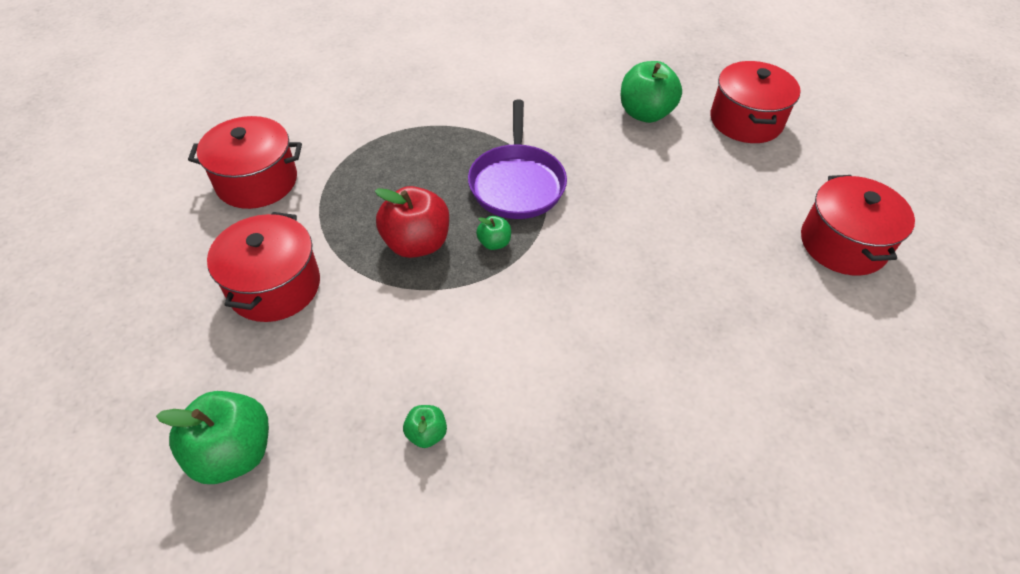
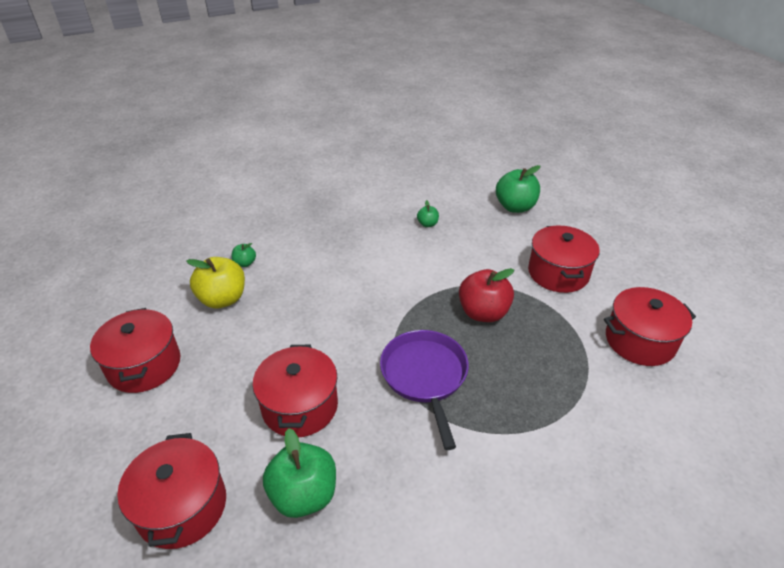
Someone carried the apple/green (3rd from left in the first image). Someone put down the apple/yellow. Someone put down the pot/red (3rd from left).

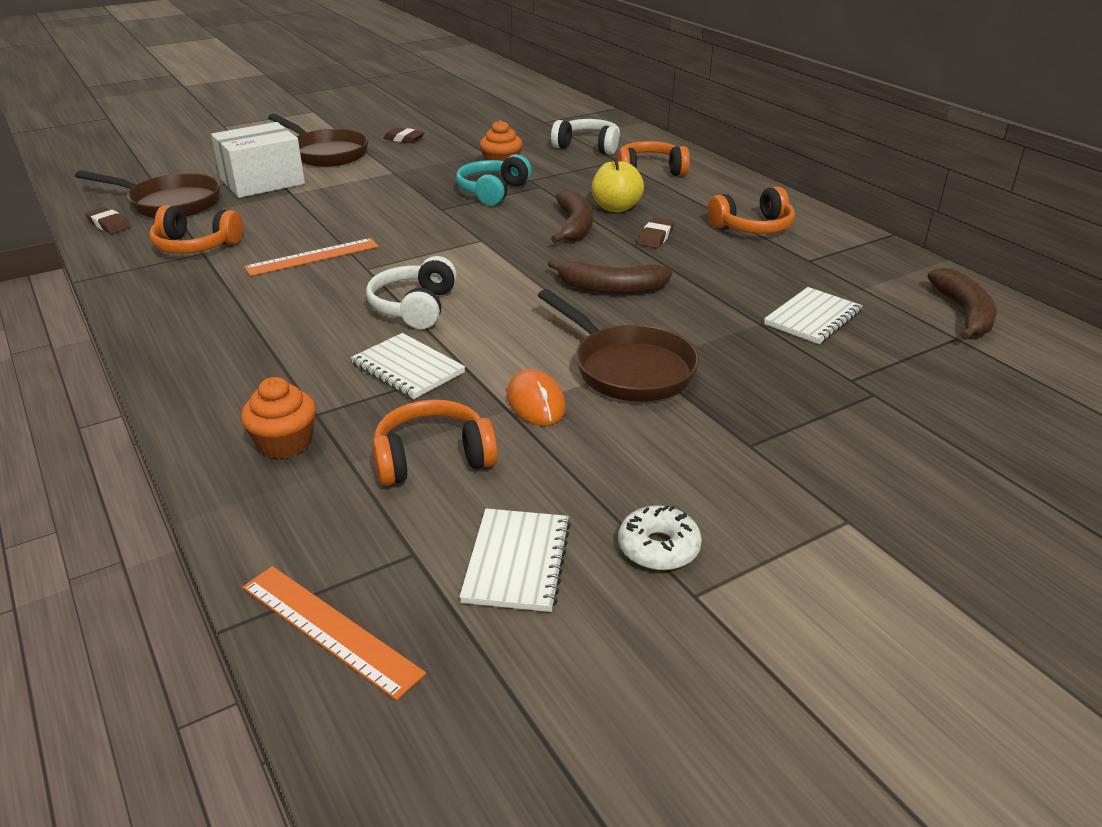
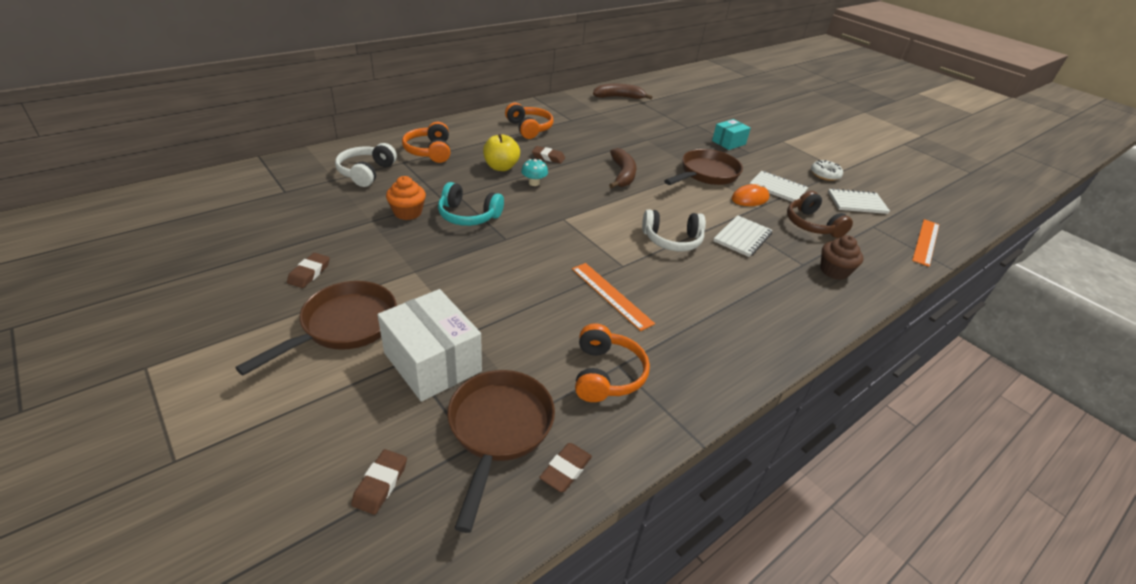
Someone swapped the banana/brown (1st from left) for the mushroom/turquoise. Someone carried the notebook/white (3rd from left in the first image). Someone repainted the cupcake/orange (1st from left), which became the cupcake/brown. Someone repainted the headphones/orange (2nd from left), which became the headphones/brown. Someone put down the box/turquoise. Someone put down the eraser/brown (2nd from left).

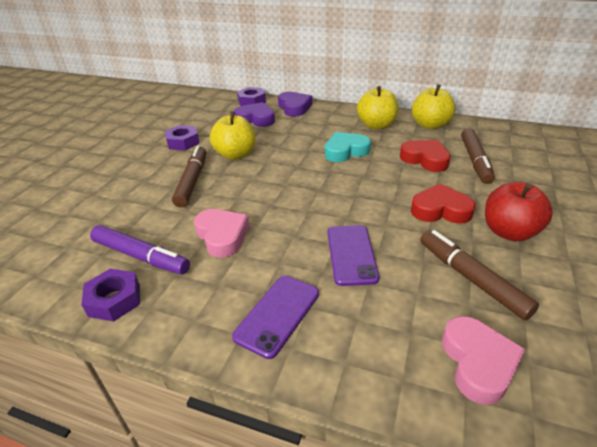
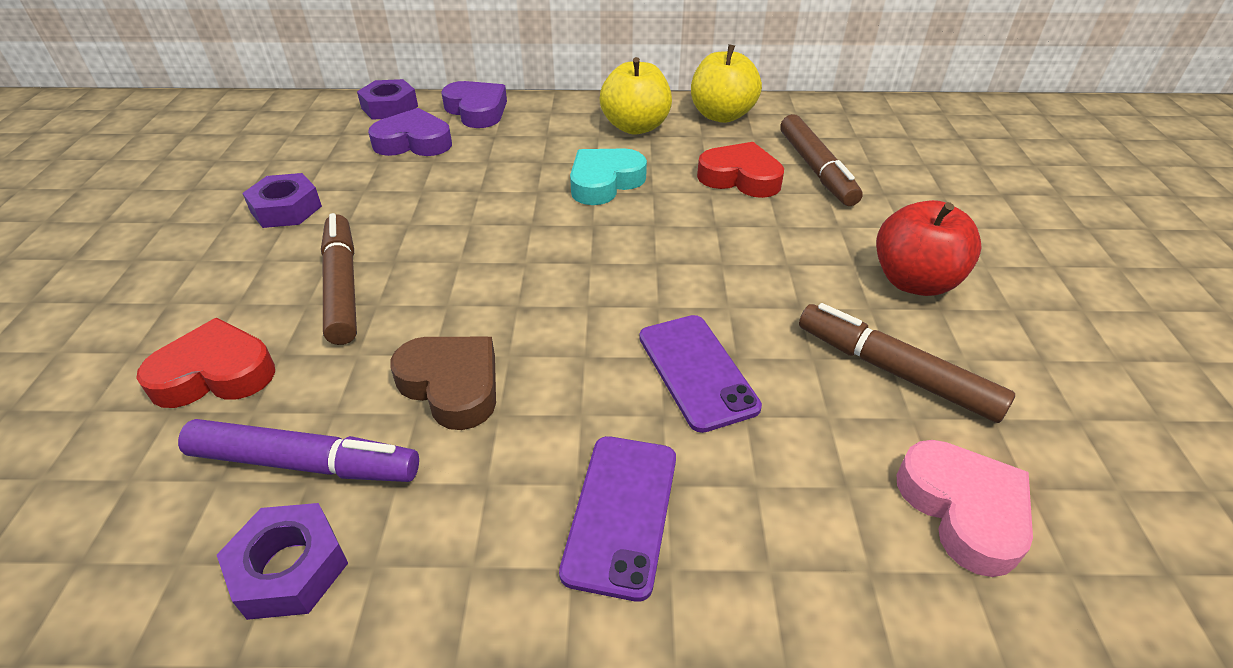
Someone took away the apple/yellow (1st from left). Someone carried the heart/red (2nd from left in the first image). Someone repainted the heart/pink (1st from left), which became the heart/brown.

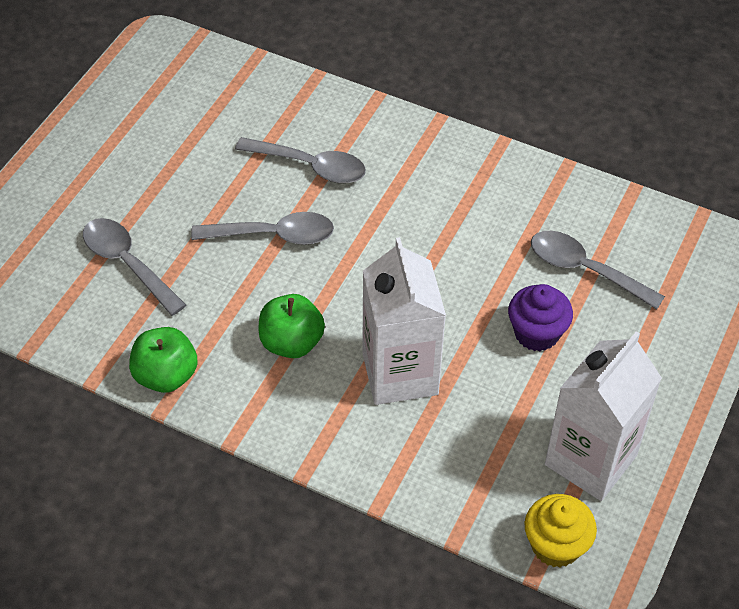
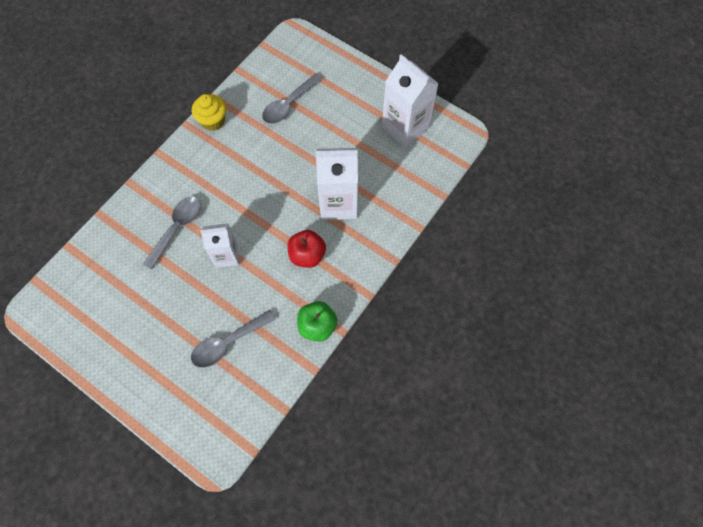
Someone swapped the spoon/grey (2nd from left) for the carton/white (1st from left). Someone took away the cupcake/purple. Someone repainted the apple/green (2nd from left), which became the apple/red. Someone carried the cupcake/yellow.

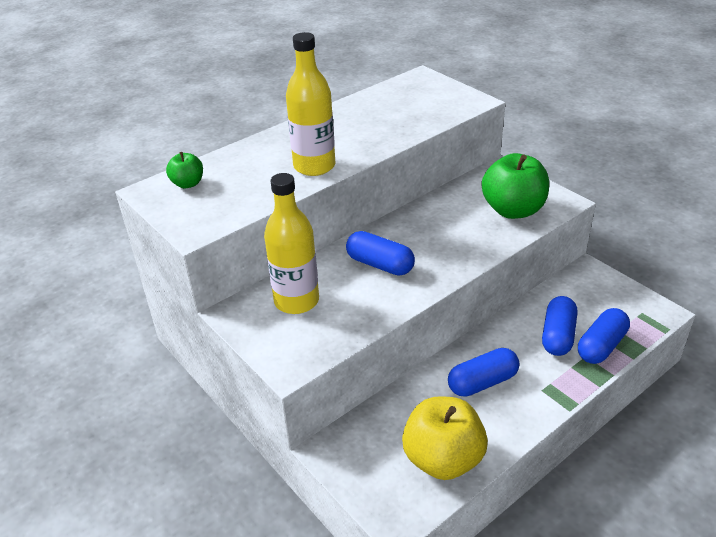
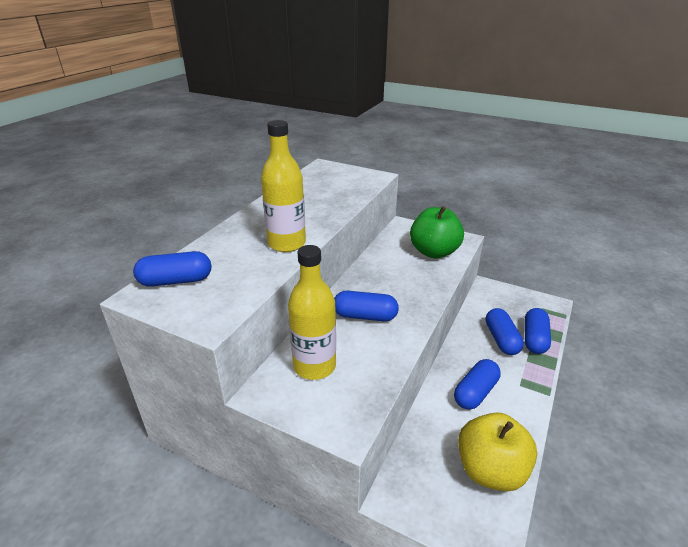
Someone swapped the apple/green (1st from left) for the capsule/blue (1st from left).

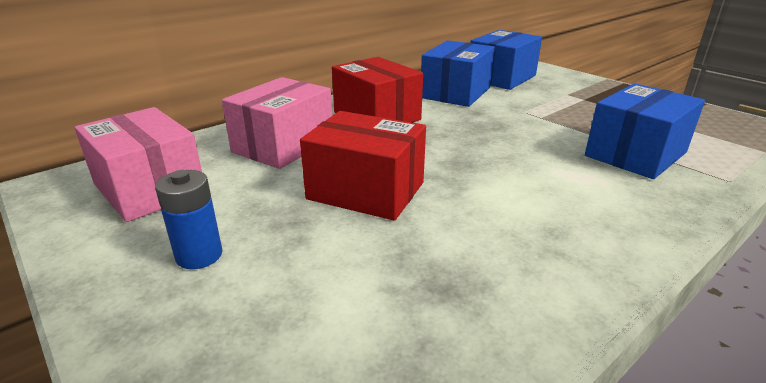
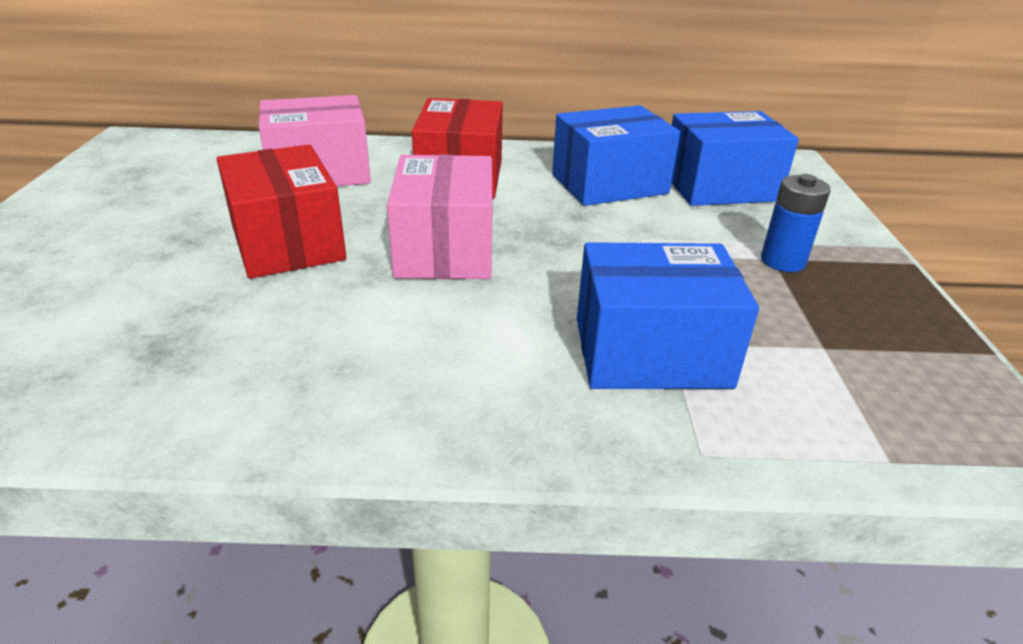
Someone carried the box/pink (1st from left in the first image). Someone carried the battery/blue.

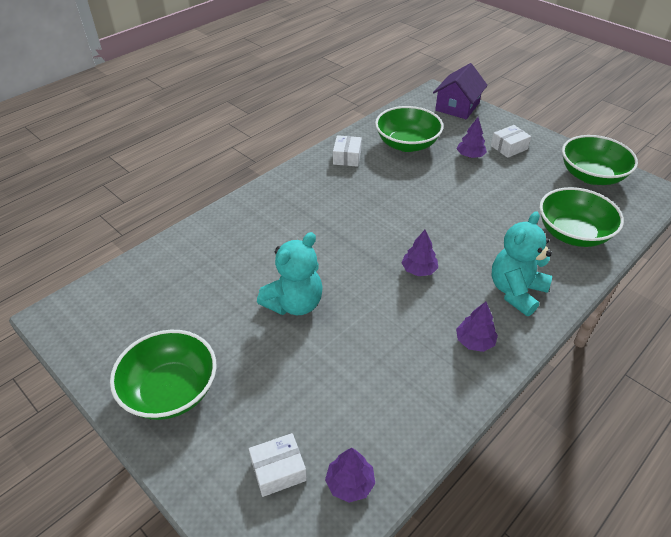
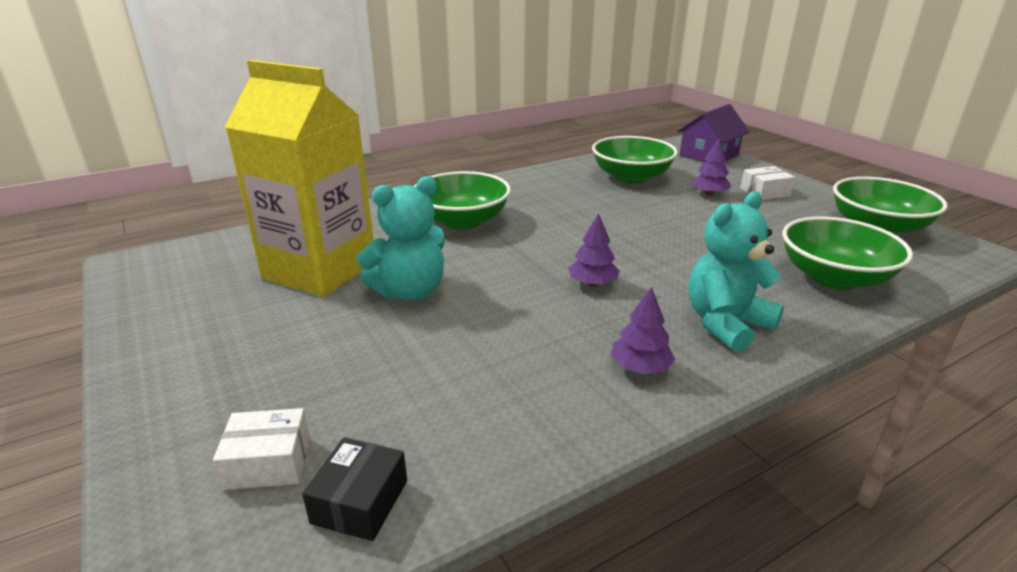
Someone took away the box/white (2nd from left). Someone carried the bowl/green (1st from left). Someone swapped the tree/purple (1st from left) for the box/black. Someone put down the carton/yellow.

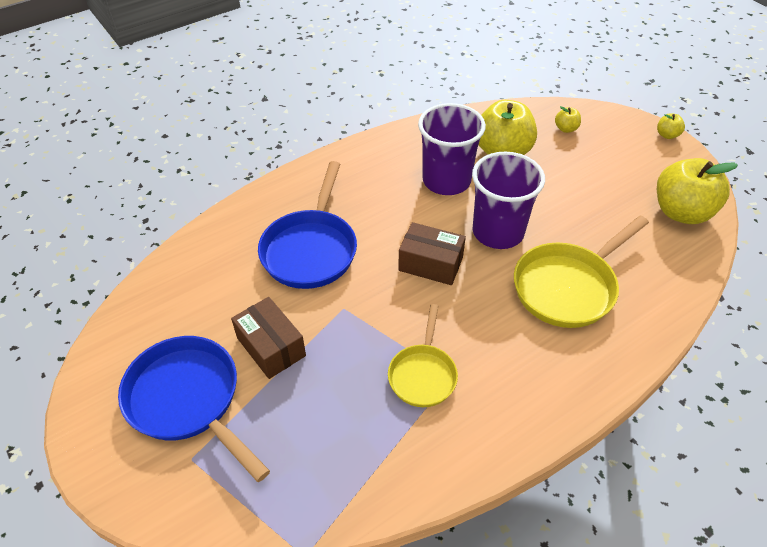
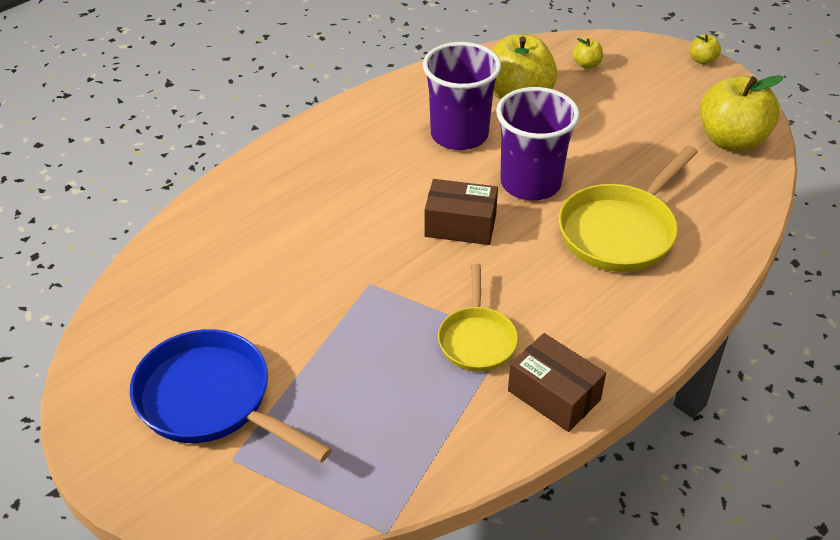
Someone took away the pan/blue (2nd from left). Someone carried the box/brown (1st from left in the first image).

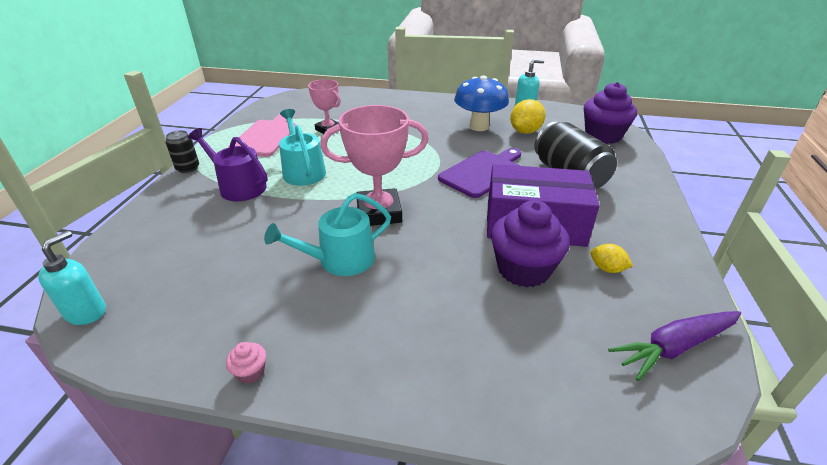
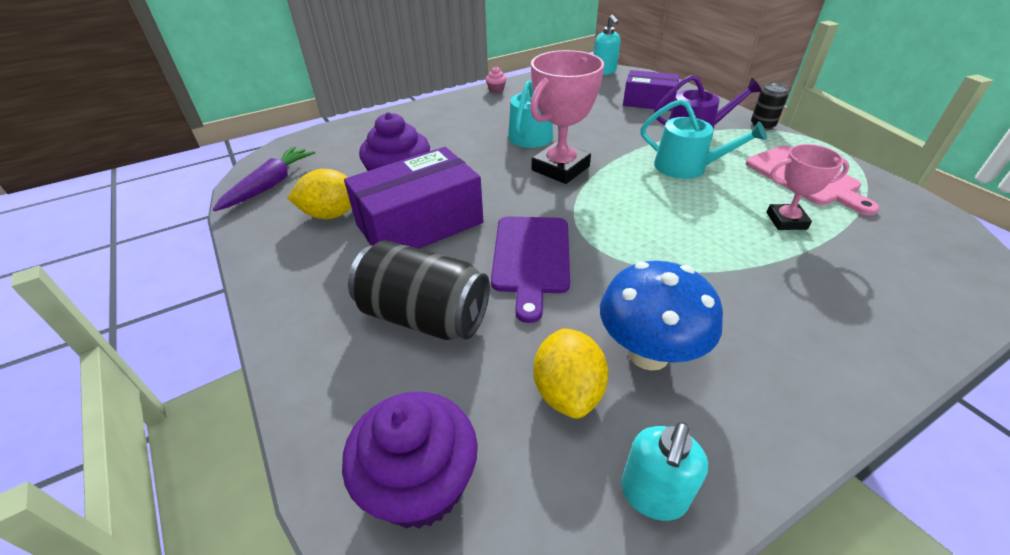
Someone scaled the lemon/yellow (2nd from left in the first image) by 1.73. Someone put down the box/purple (2nd from left).

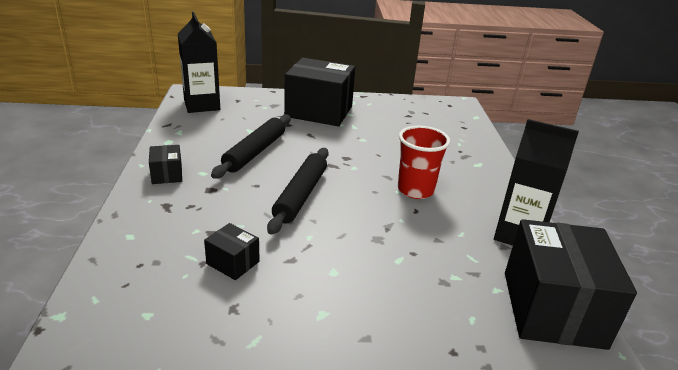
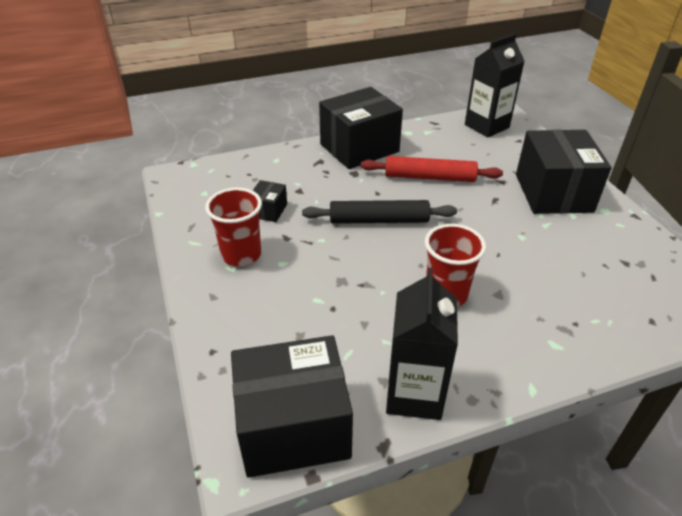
Someone repainted the rolling pin/black (1st from left), which became the rolling pin/red. Someone scaled the box/black (1st from left in the first image) by 2.24. Someone put down the cup/red (1st from left).

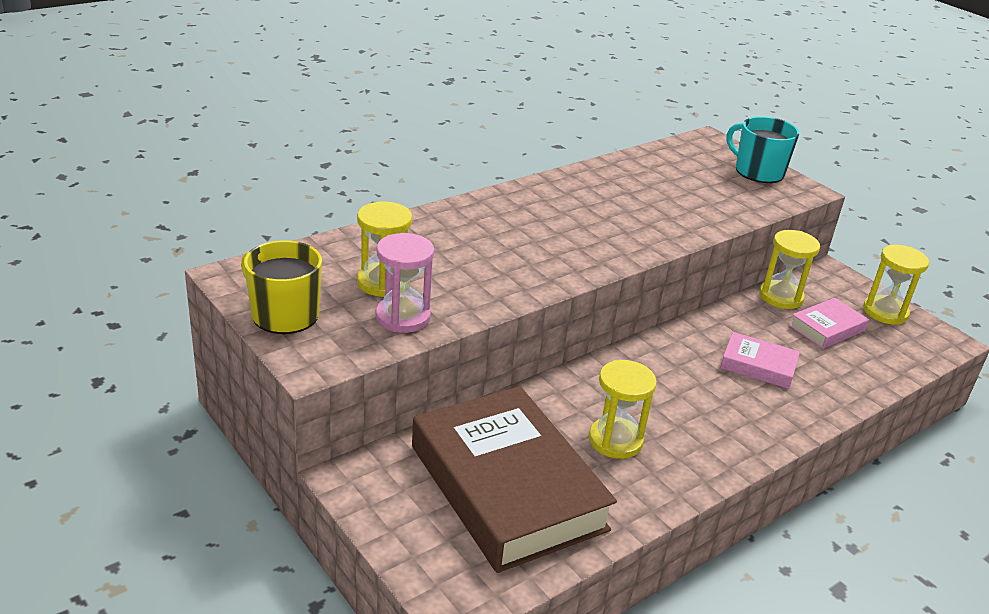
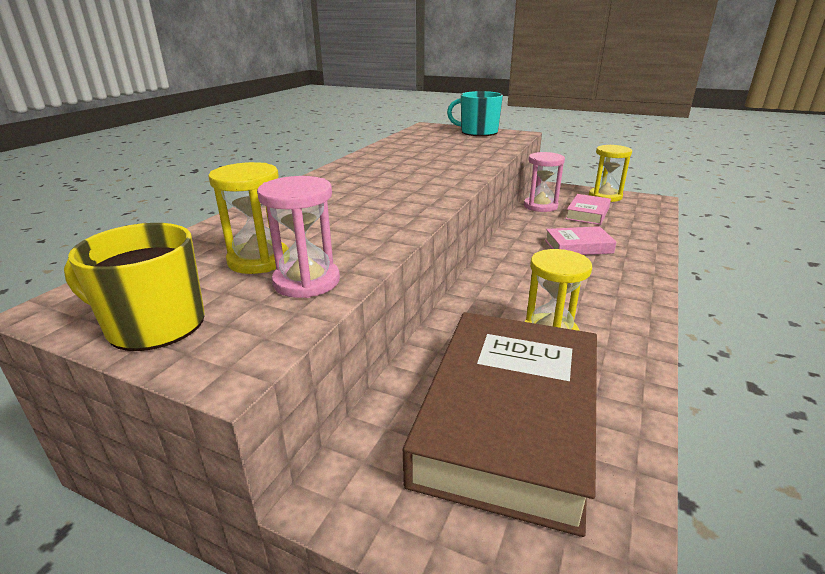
Someone repainted the hourglass/yellow (3rd from left), which became the hourglass/pink (2nd from left). Someone rotated the book/brown by 75 degrees clockwise.

